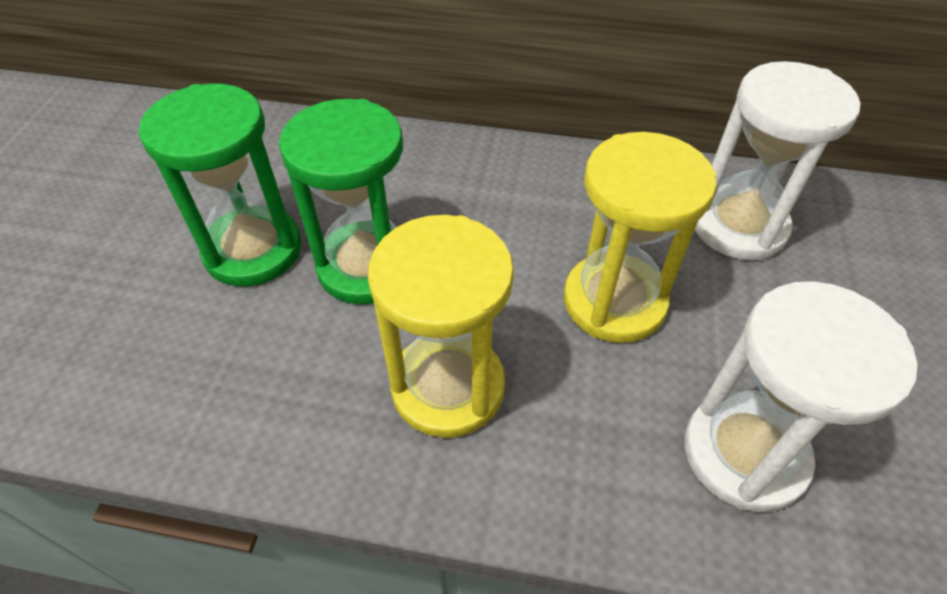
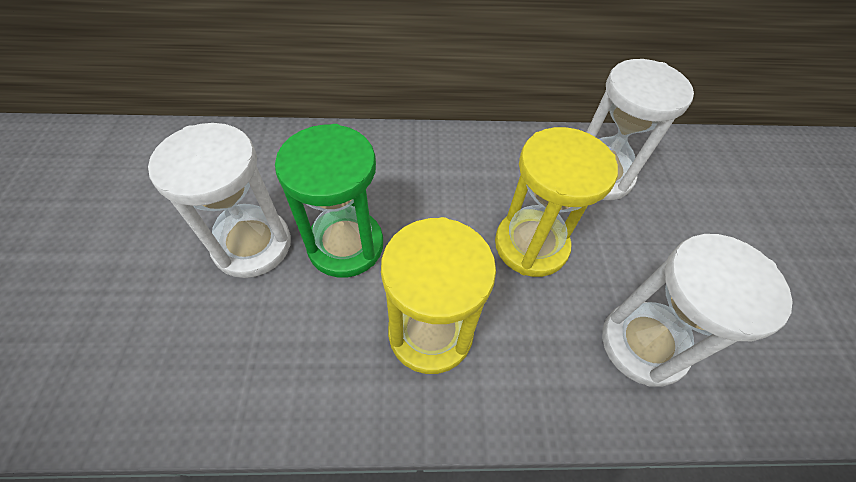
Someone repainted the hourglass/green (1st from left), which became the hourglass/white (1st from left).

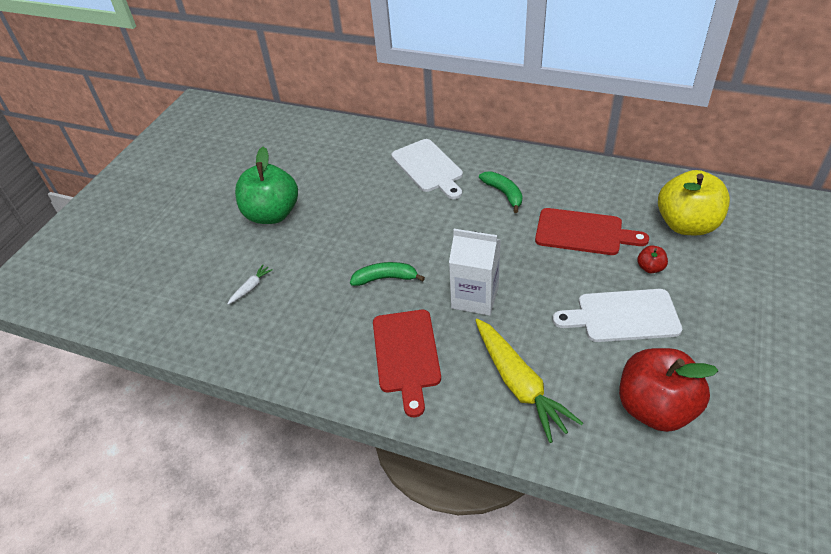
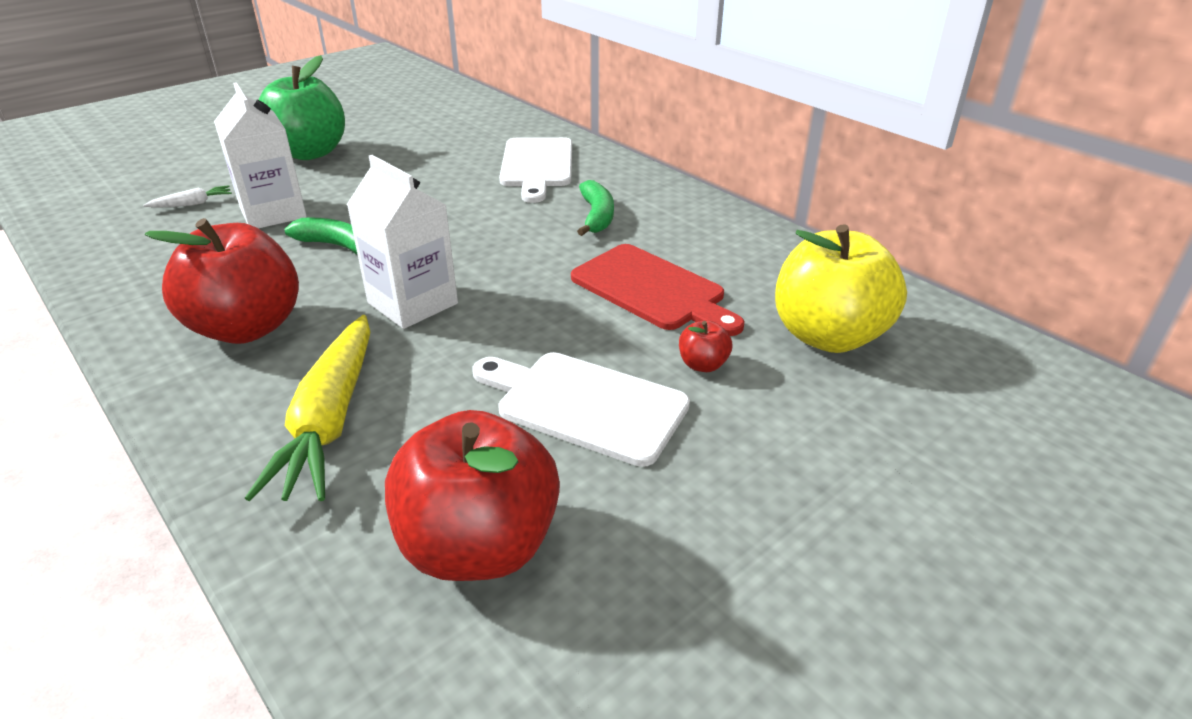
Someone swapped the cutting board/red (1st from left) for the apple/red (1st from left). Someone put down the carton/white (1st from left).

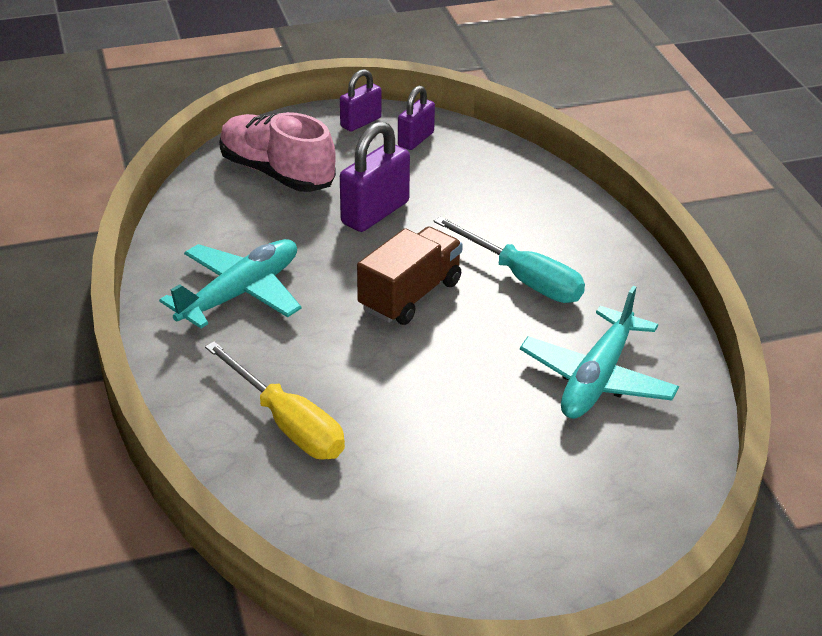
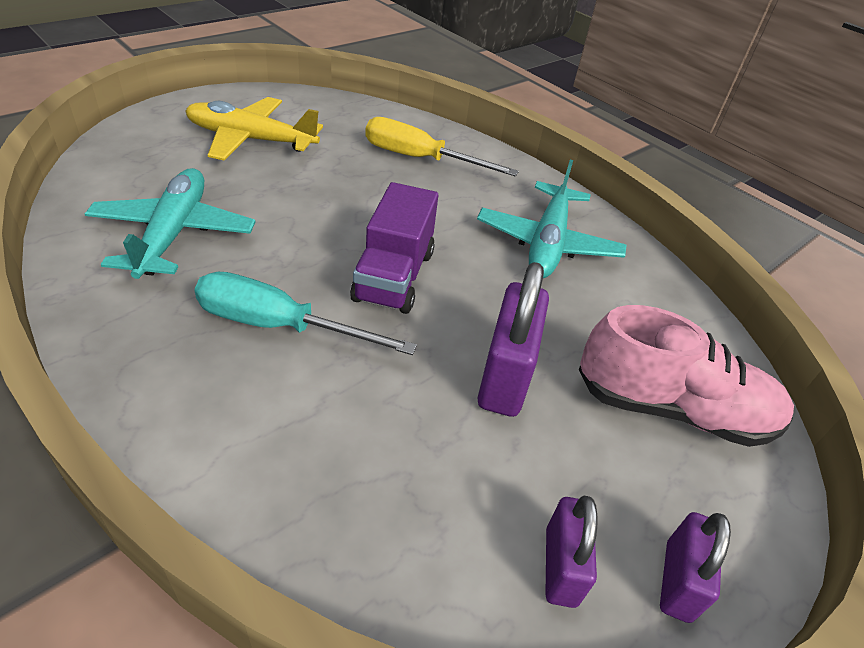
Someone repainted the truck/brown, which became the truck/purple. Someone put down the plane/yellow.

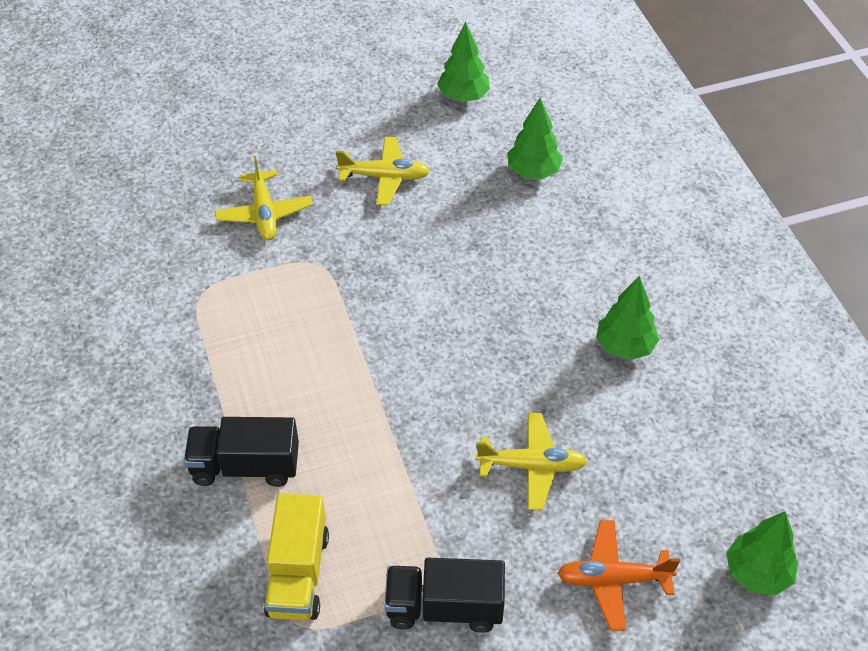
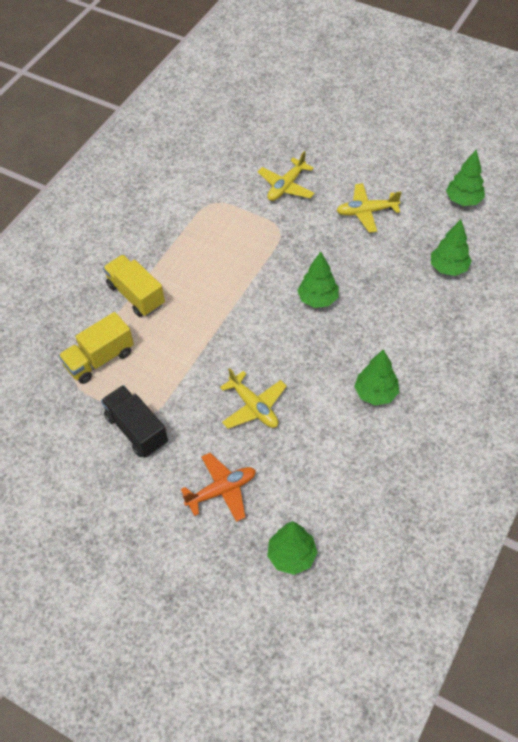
Someone rotated the plane/yellow (2nd from left in the first image) by 120 degrees clockwise. Someone repainted the truck/black (1st from left), which became the truck/yellow (2nd from left). Someone rotated the plane/orange by 105 degrees clockwise. Someone put down the tree/green (2nd from left).

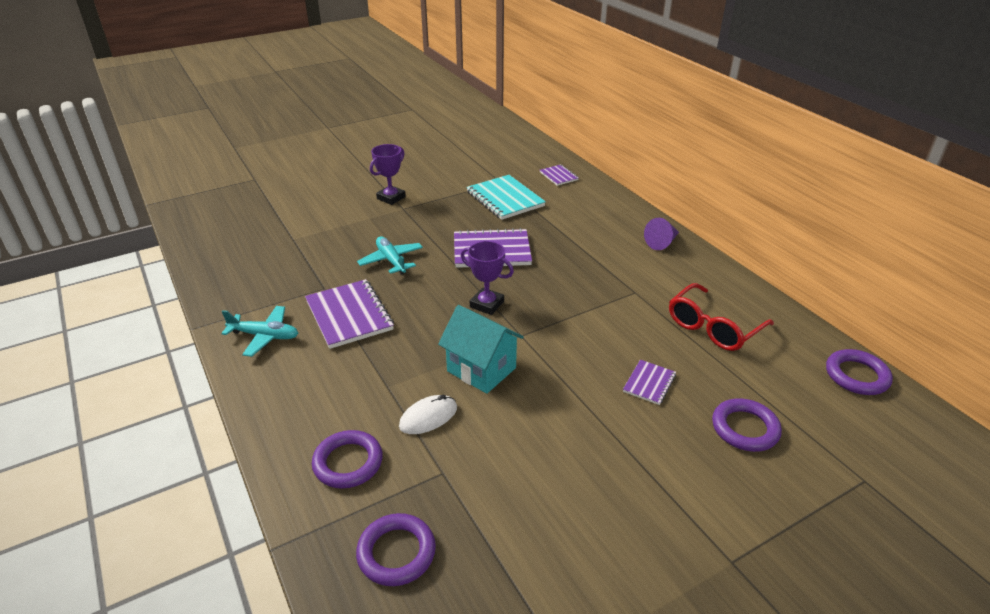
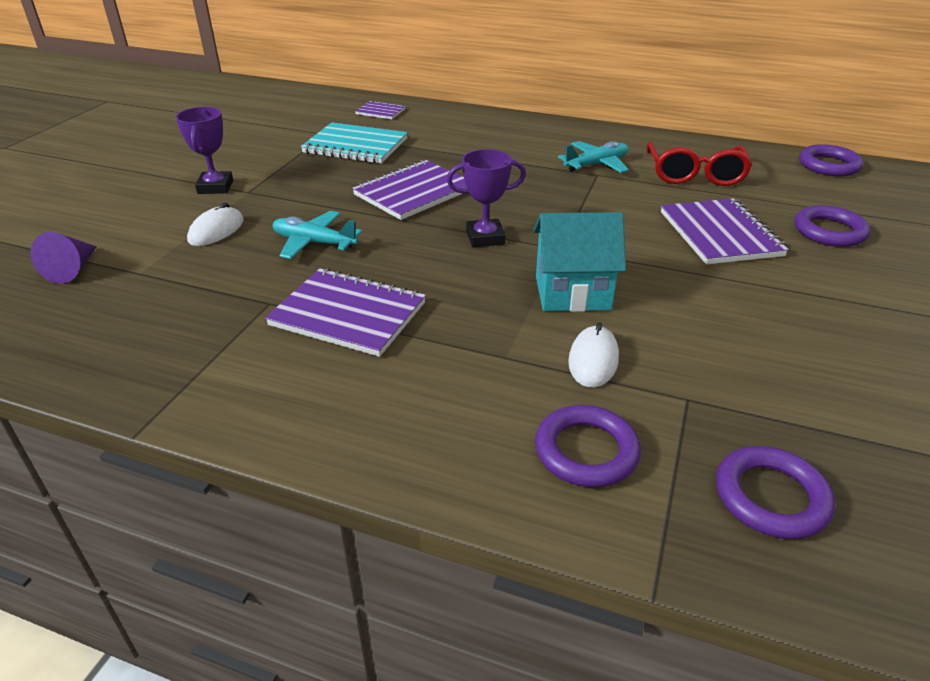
Someone carried the cone/purple. Someone carried the plane/turquoise (1st from left in the first image). Someone scaled the notebook/purple (4th from left) by 1.91. Someone put down the mouse/white (1st from left).

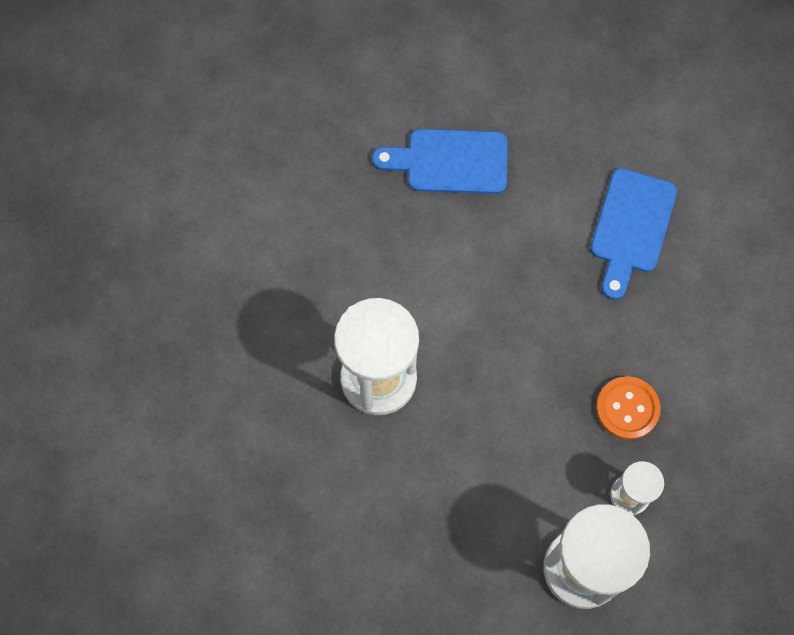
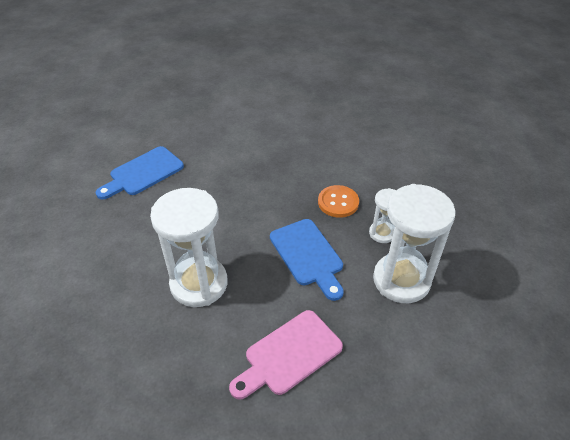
Someone carried the cutting board/blue (2nd from left). Someone put down the cutting board/pink.

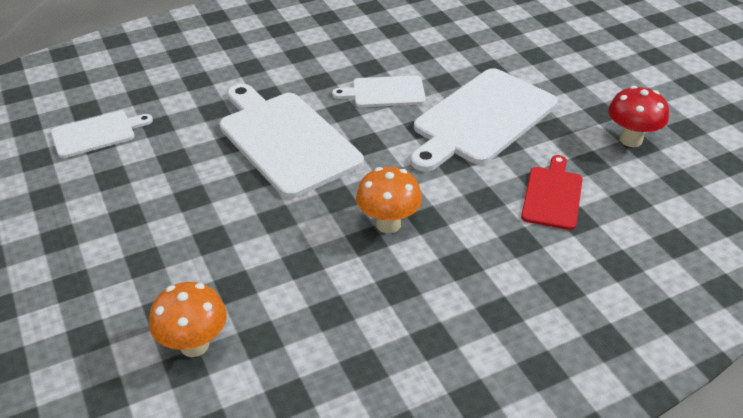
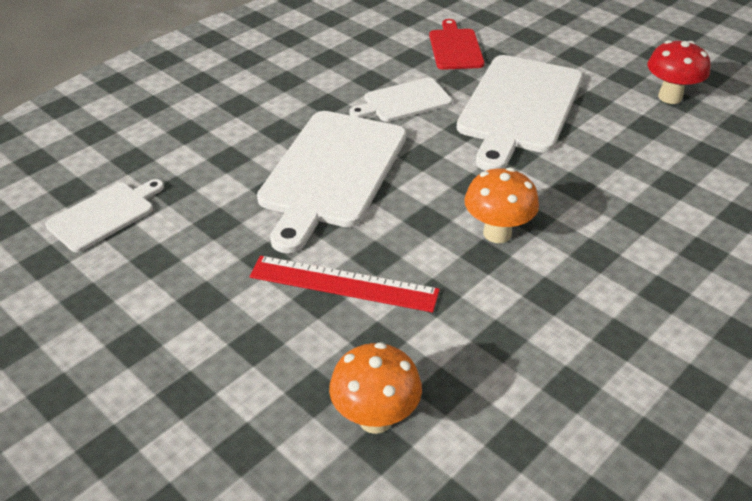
Someone rotated the cutting board/white (2nd from left) by 105 degrees counterclockwise. Someone carried the cutting board/red. Someone put down the ruler/red.

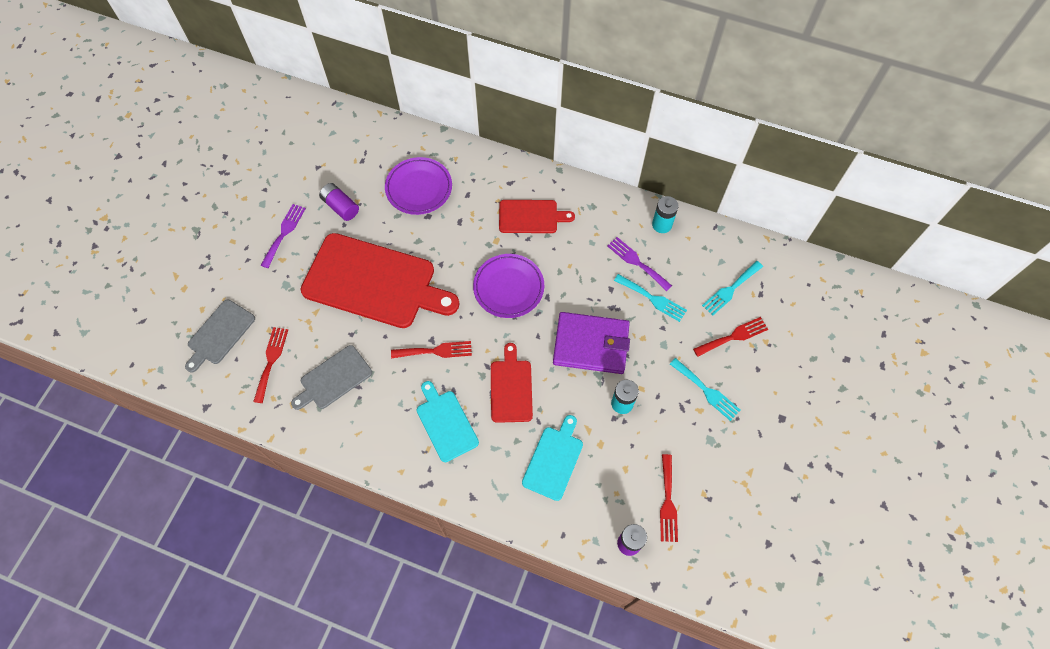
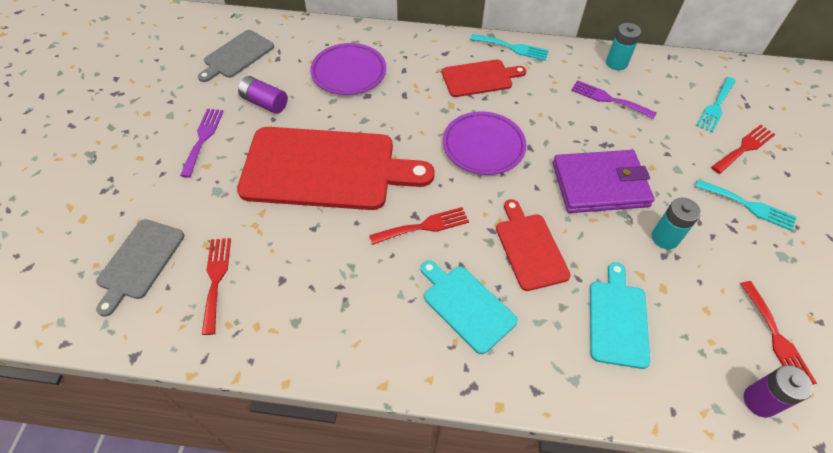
Someone carried the fork/turquoise (1st from left). Someone carried the cutting board/grey (2nd from left).

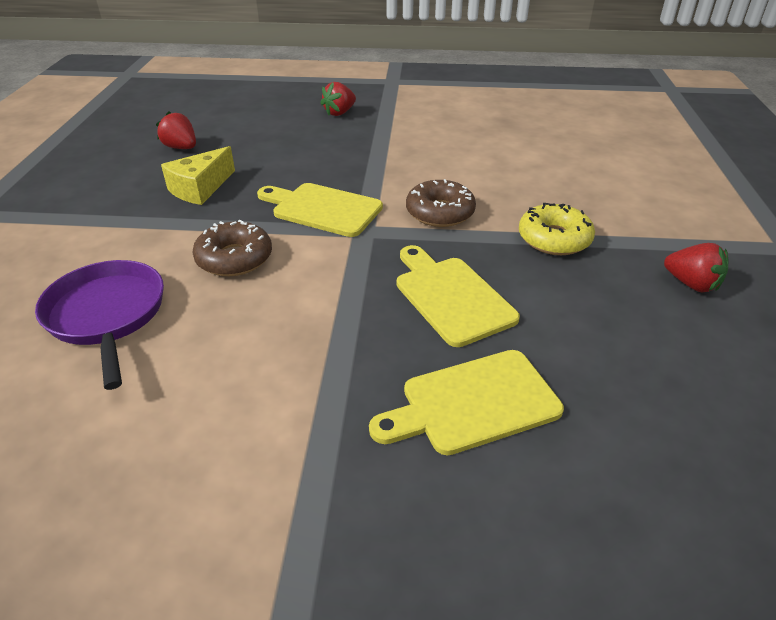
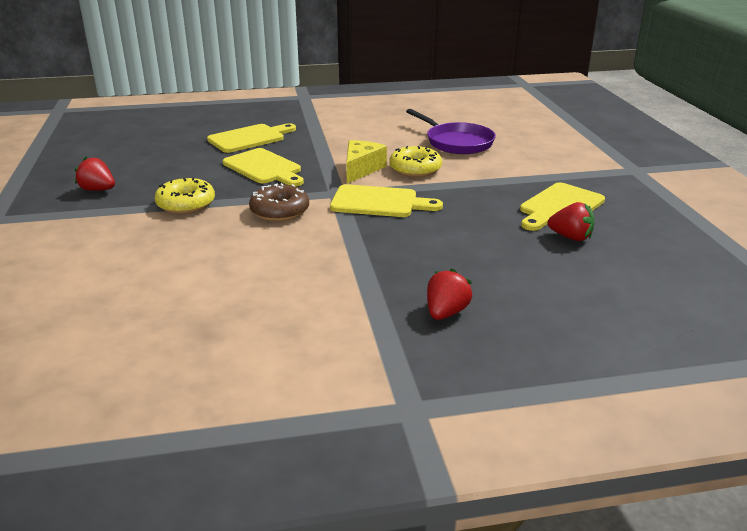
Someone carried the cheese/yellow. Someone repainted the donut/brown (1st from left), which became the donut/yellow (2nd from left). Someone put down the cutting board/yellow (4th from left).

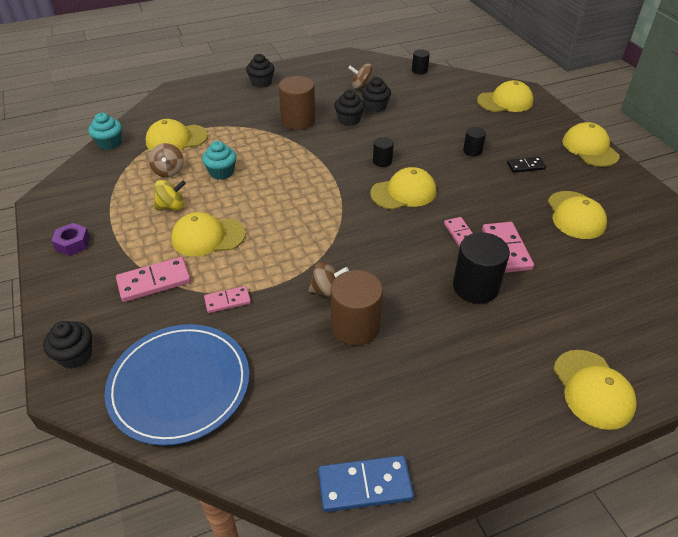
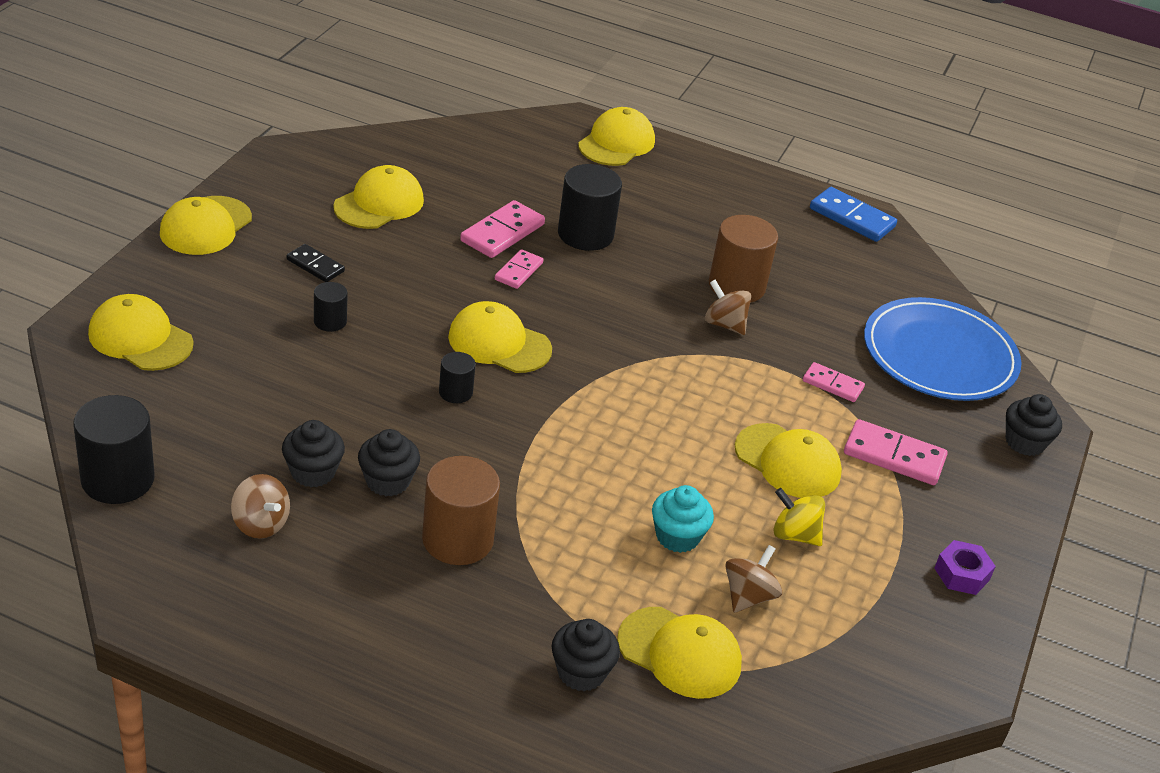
Someone scaled the cylinder/black (2nd from left in the first image) by 1.90. Someone carried the cupcake/black (2nd from left in the first image). Someone took away the cupcake/turquoise (1st from left).

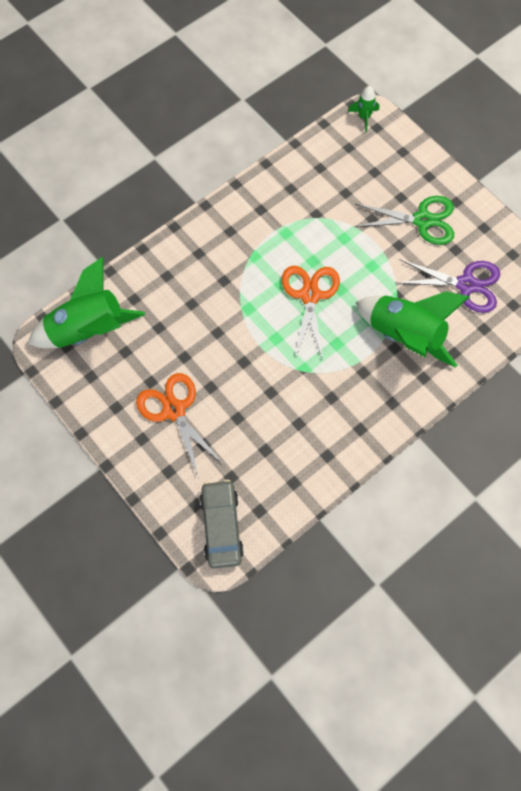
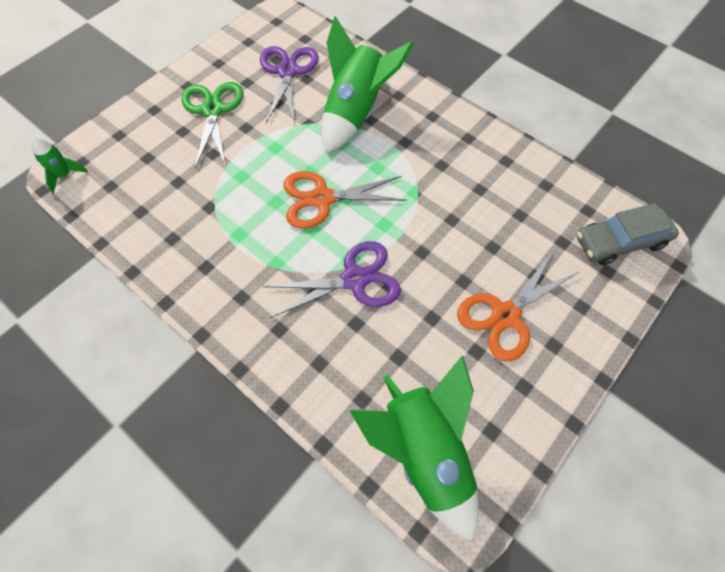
Someone put down the scissors/purple (2nd from left).

